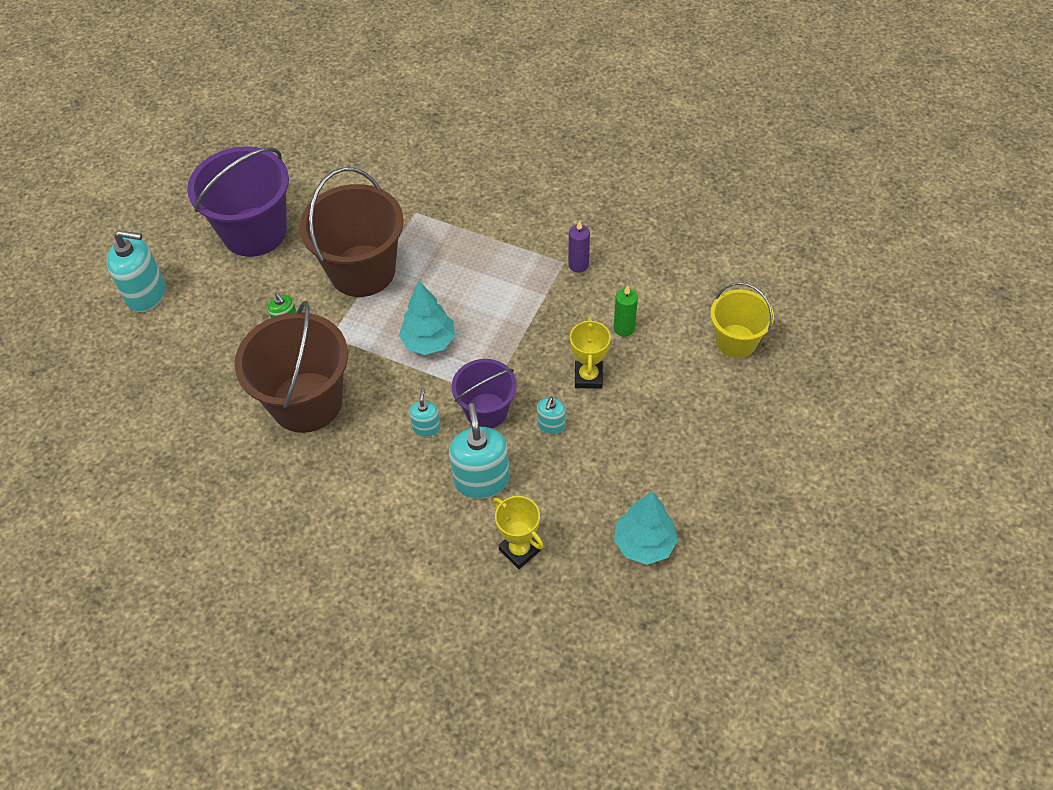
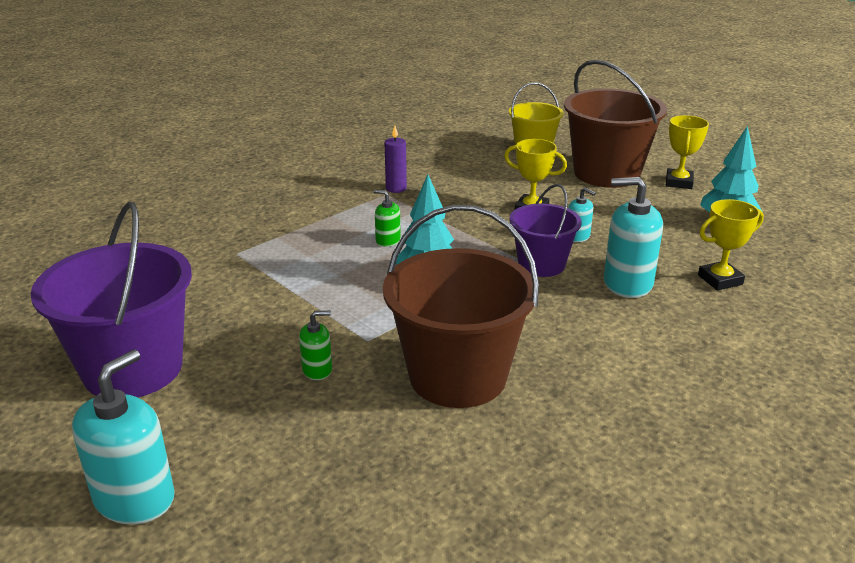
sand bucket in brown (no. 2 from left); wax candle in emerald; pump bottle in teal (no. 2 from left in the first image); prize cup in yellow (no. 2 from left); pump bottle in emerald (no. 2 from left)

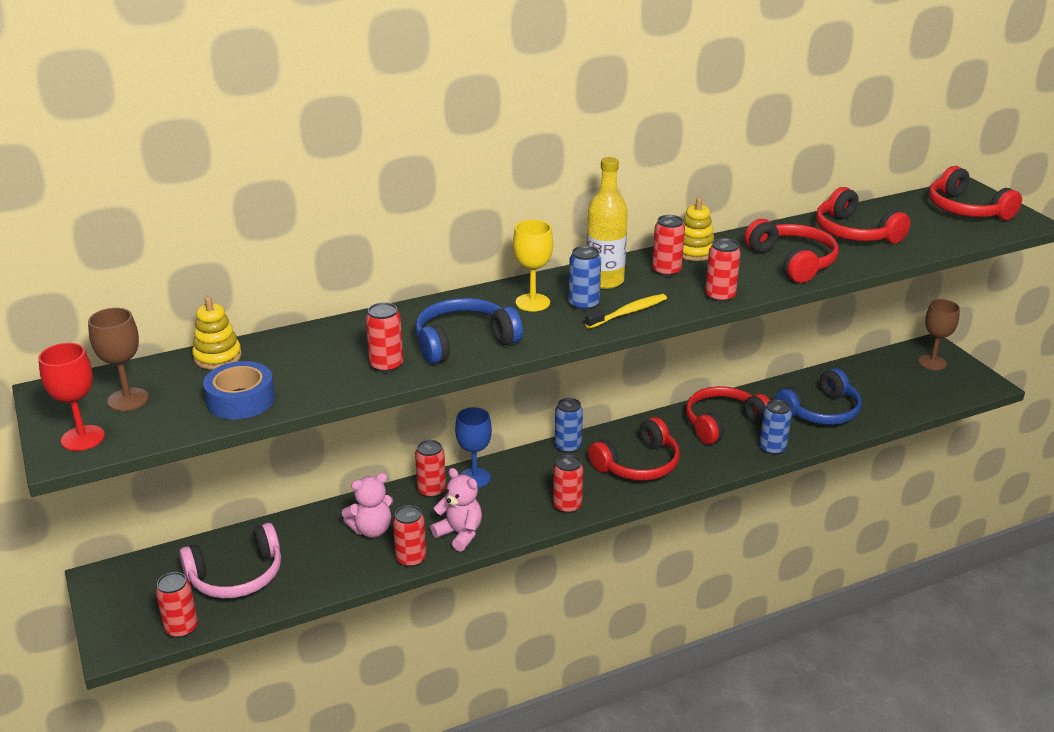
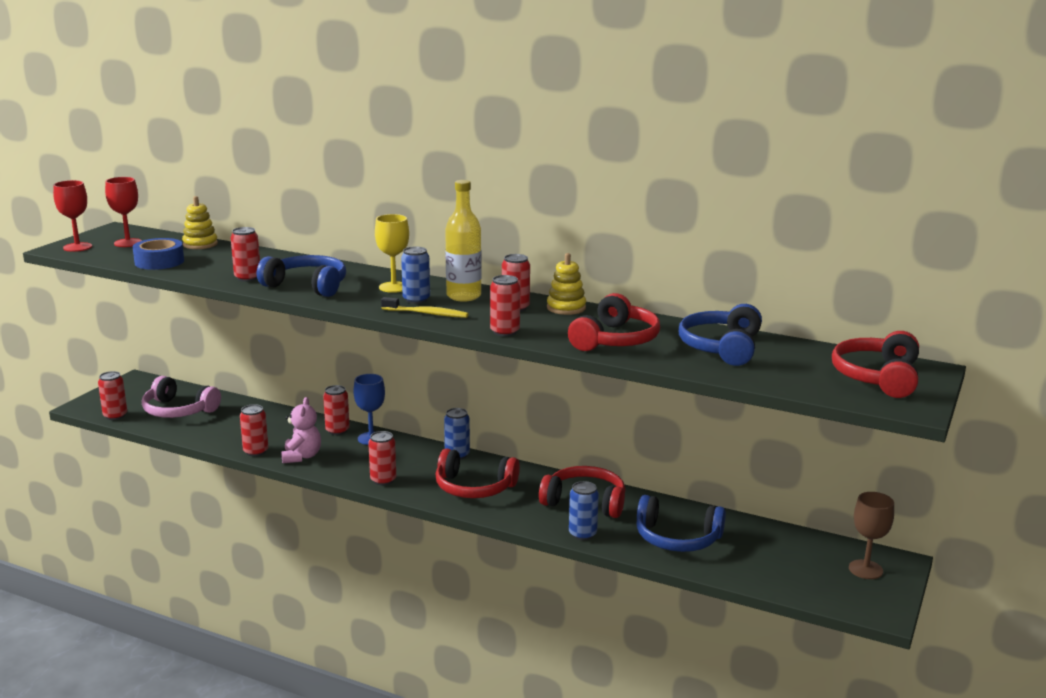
over-ear headphones in cobalt (no. 3 from left); chalice in scarlet (no. 2 from left); teddy bear in rose-pink (no. 1 from left in the first image)

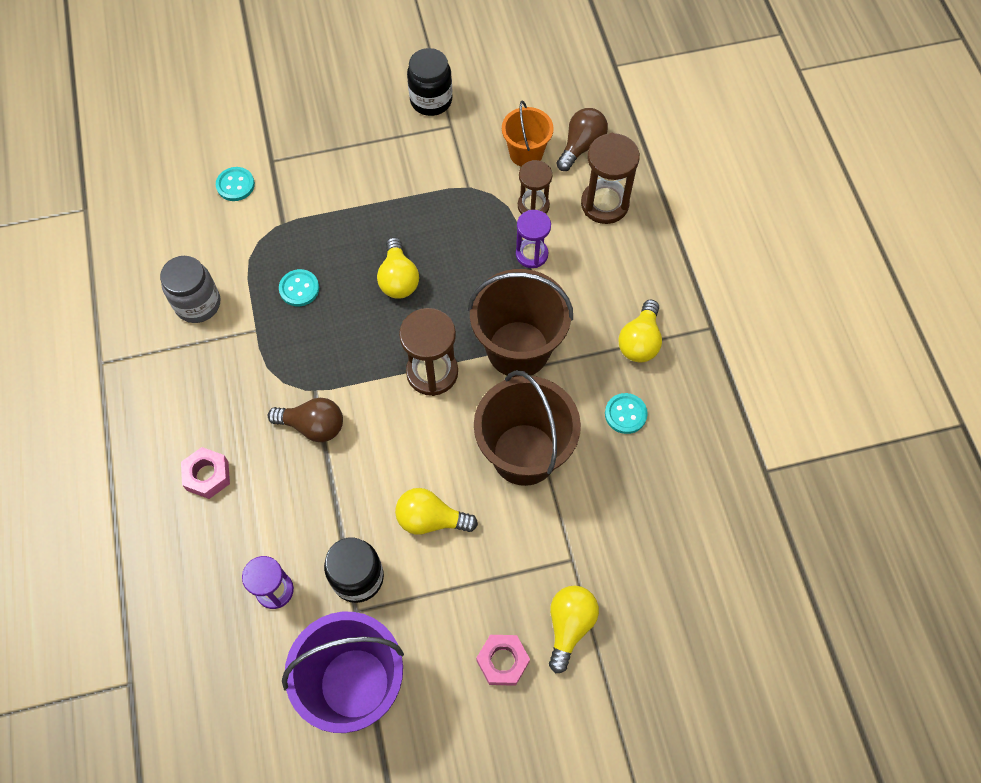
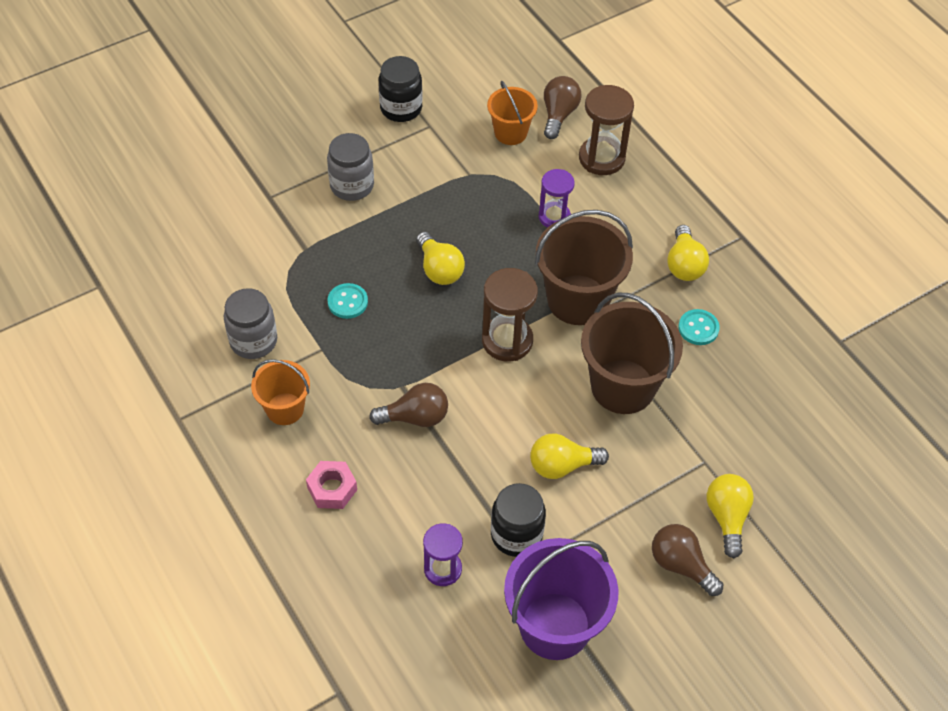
hourglass in brown (no. 2 from left in the first image); shirt button in teal (no. 1 from left in the first image); light bulb in brown (no. 3 from left); jam jar in gray (no. 2 from left); sand bucket in orange-coloured (no. 1 from left)

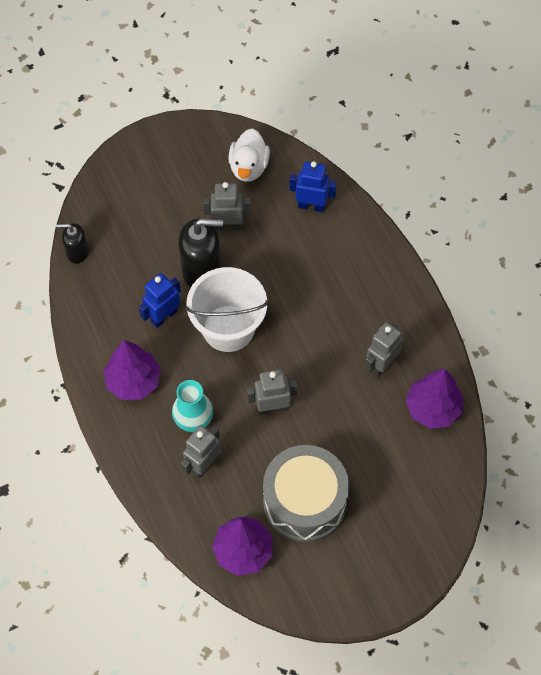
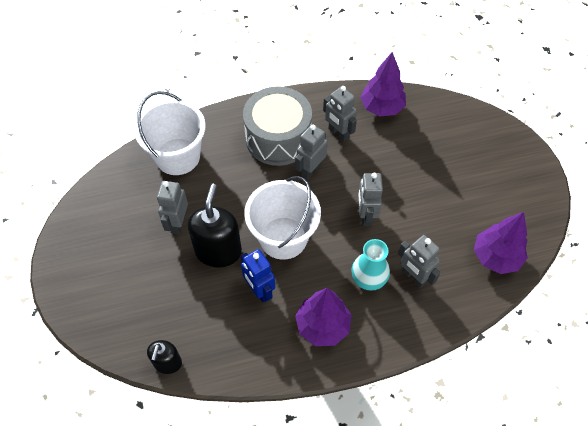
toy duck in pure white; sand bucket in pure white (no. 1 from left); snare drum in gray; robot in gray (no. 2 from left)

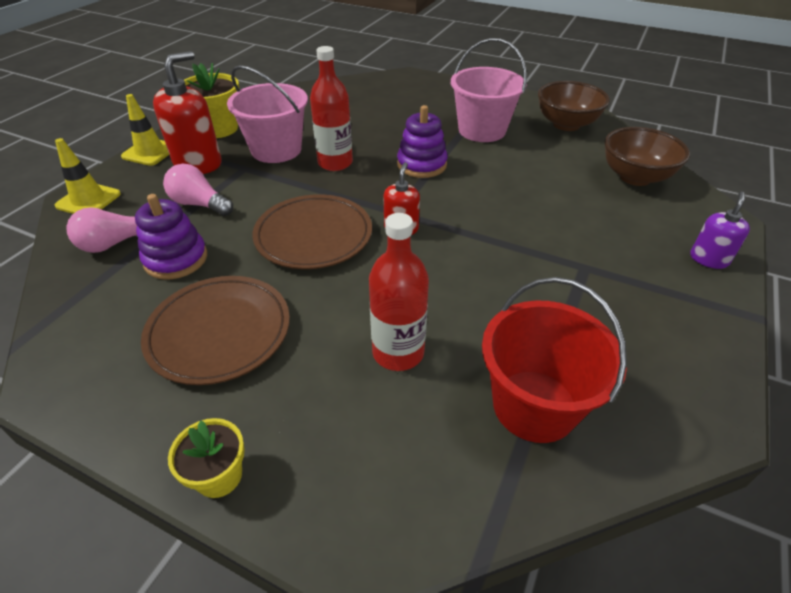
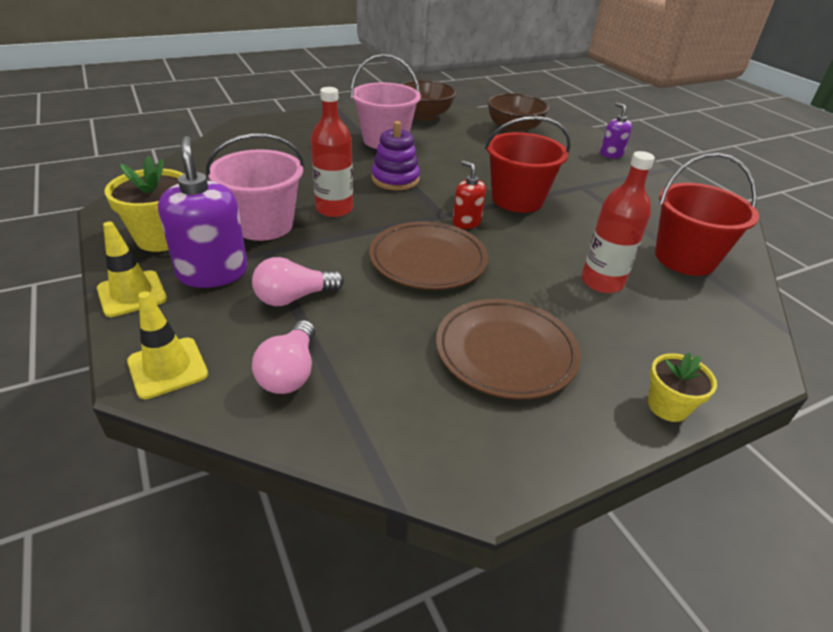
pump bottle in purple (no. 1 from left); ring stacker in purple (no. 1 from left in the first image); sand bucket in scarlet (no. 1 from left)

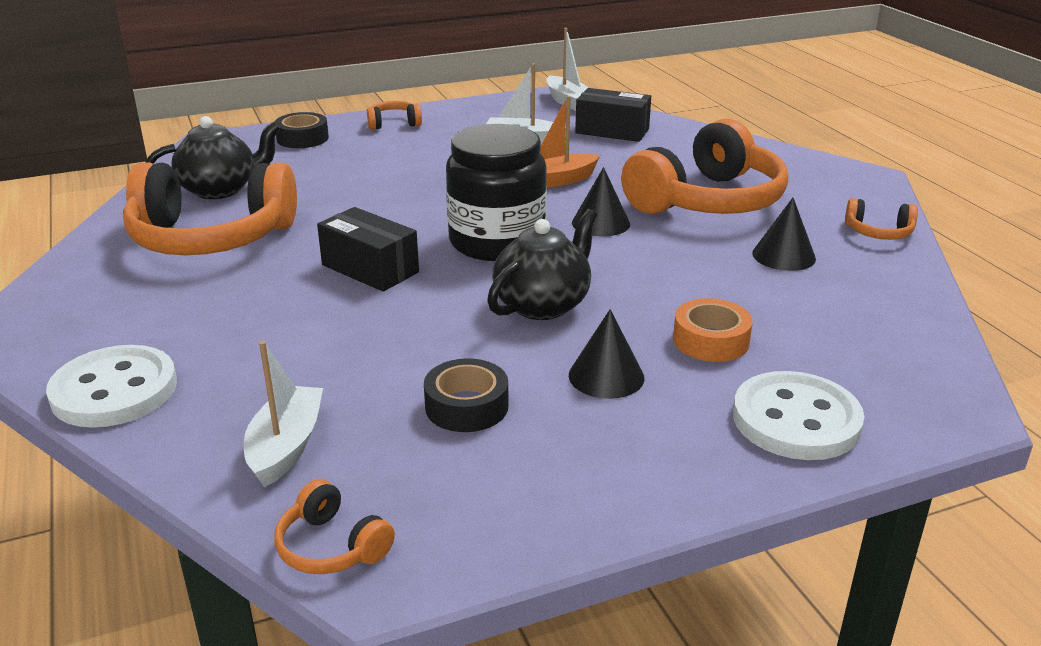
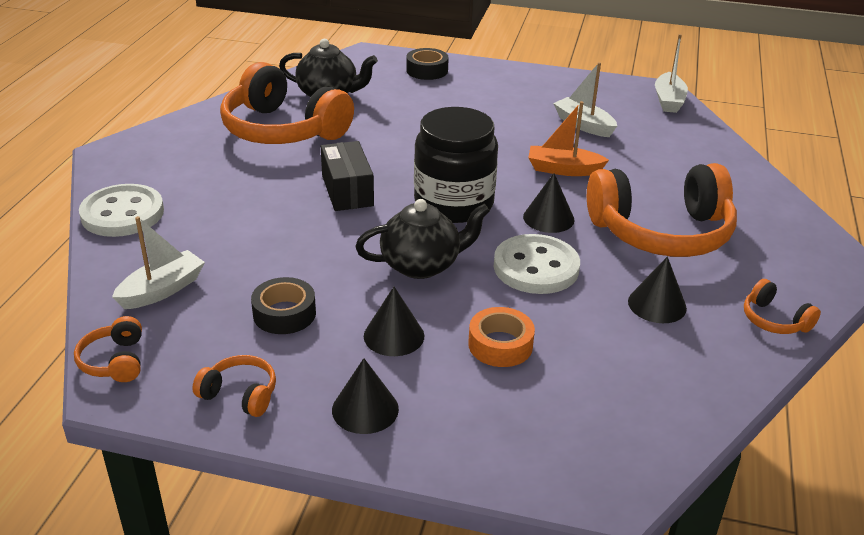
package in black (no. 2 from left in the first image); over-ear headphones in orange-coloured (no. 2 from left); shirt button in pure white (no. 2 from left); solid cone in black (no. 1 from left)

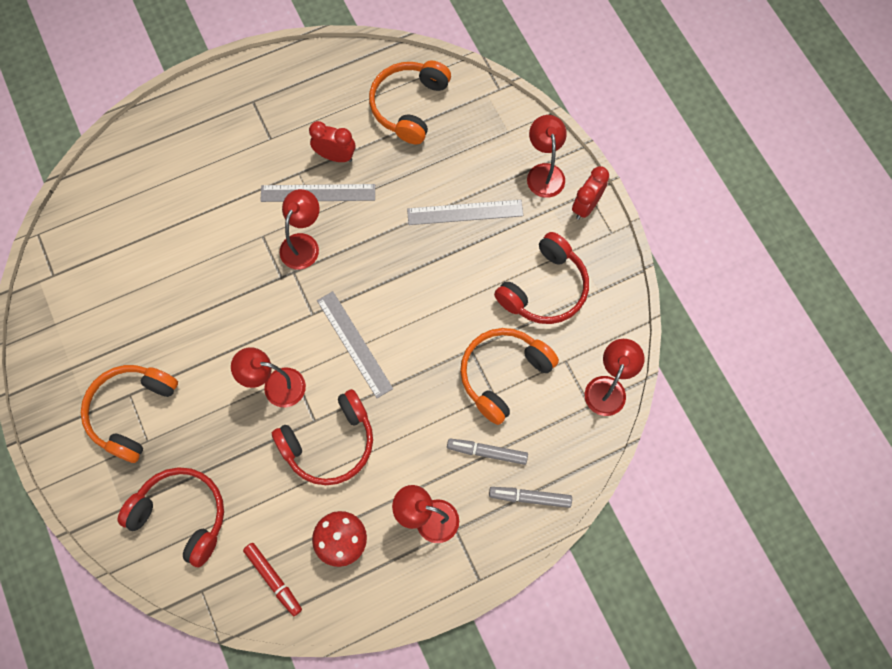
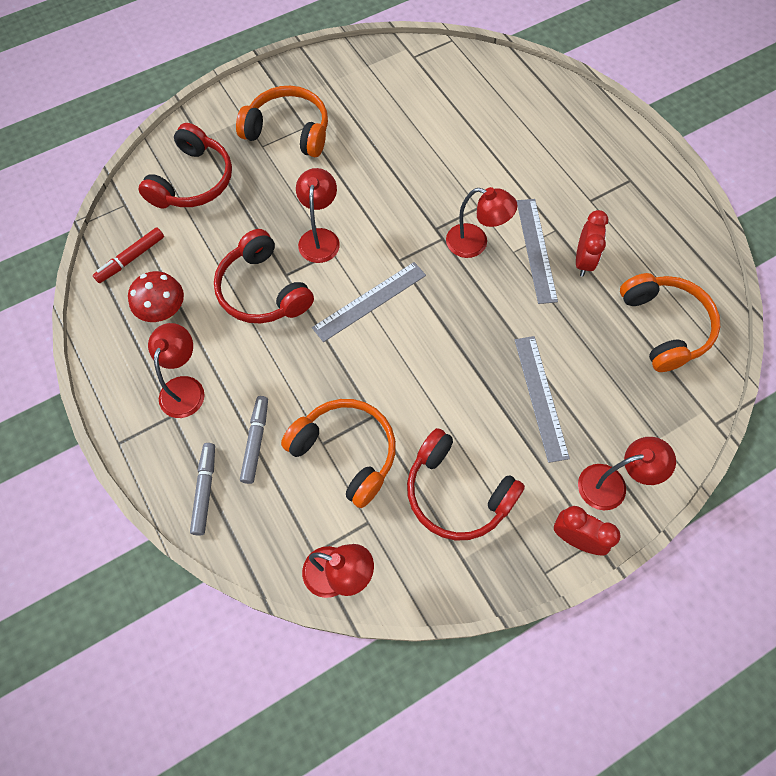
over-ear headphones in orange-coloured (no. 3 from left)

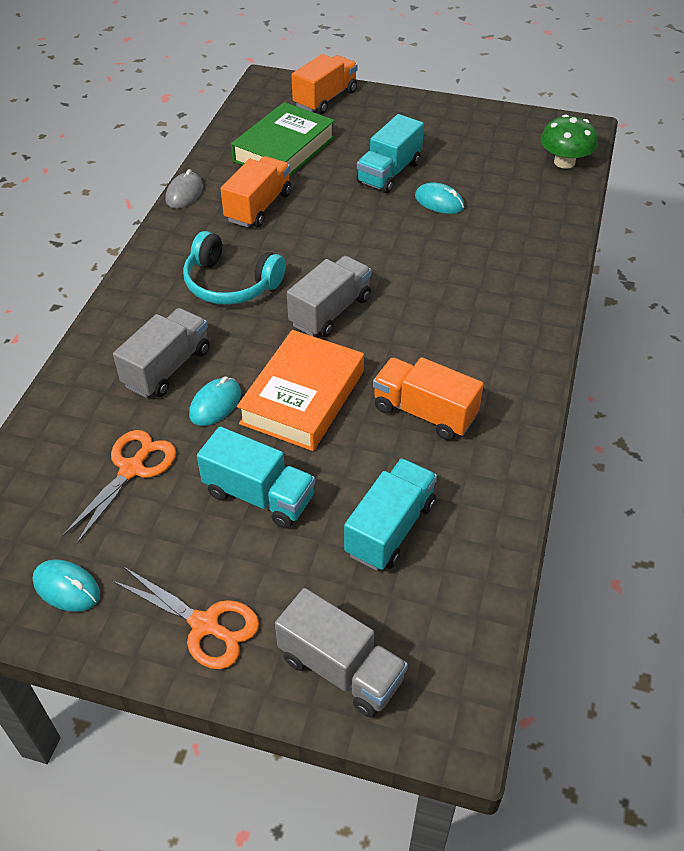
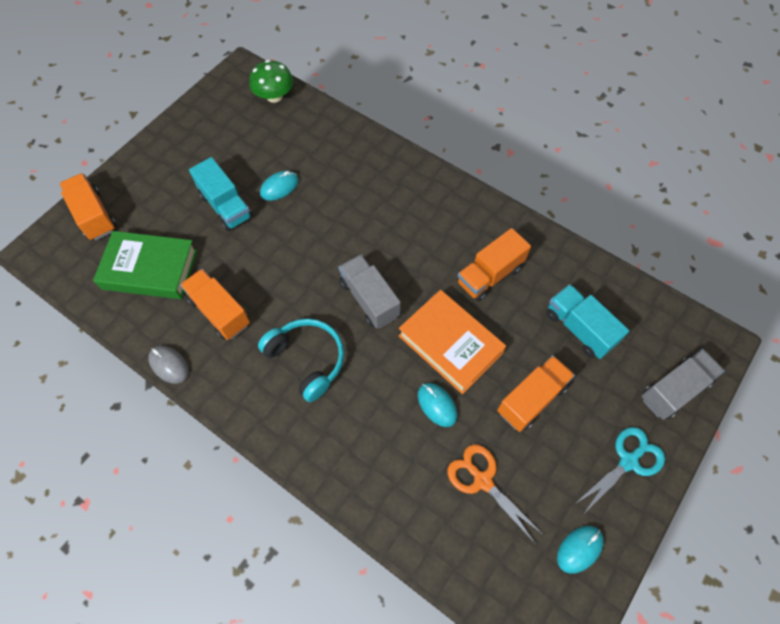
book in emerald; over-ear headphones in teal; toy truck in gray (no. 1 from left in the first image); toy truck in orange-coloured (no. 4 from left); shears in teal

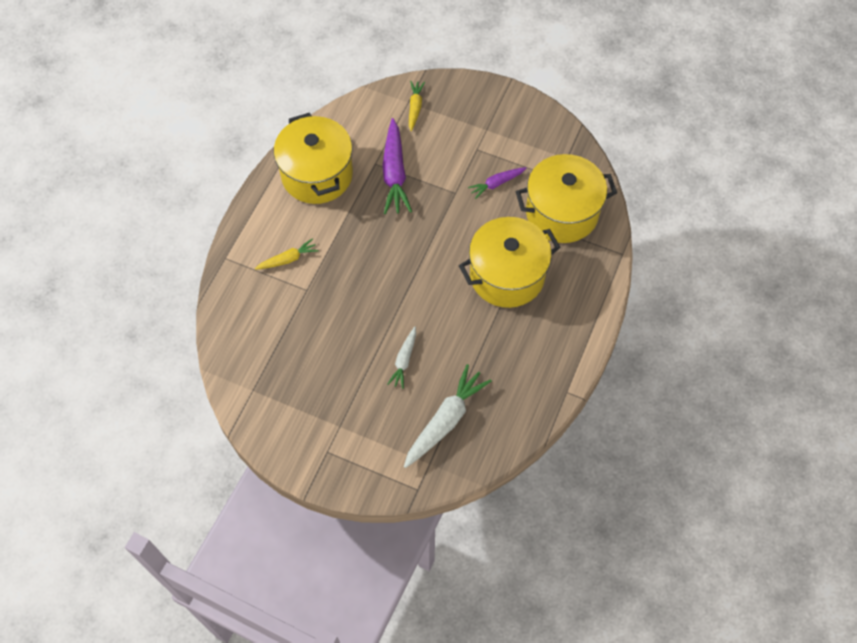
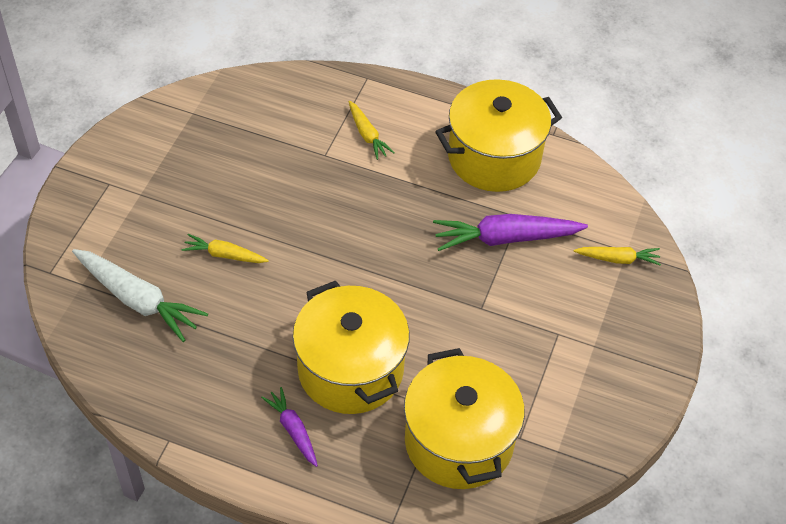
root vegetable in purple (no. 1 from left); root vegetable in yellow (no. 1 from left)

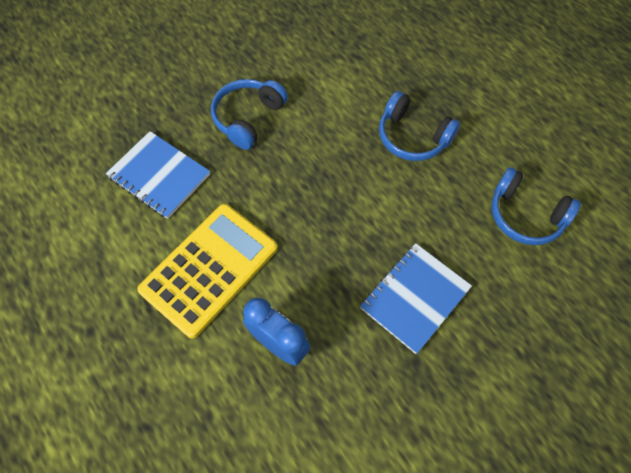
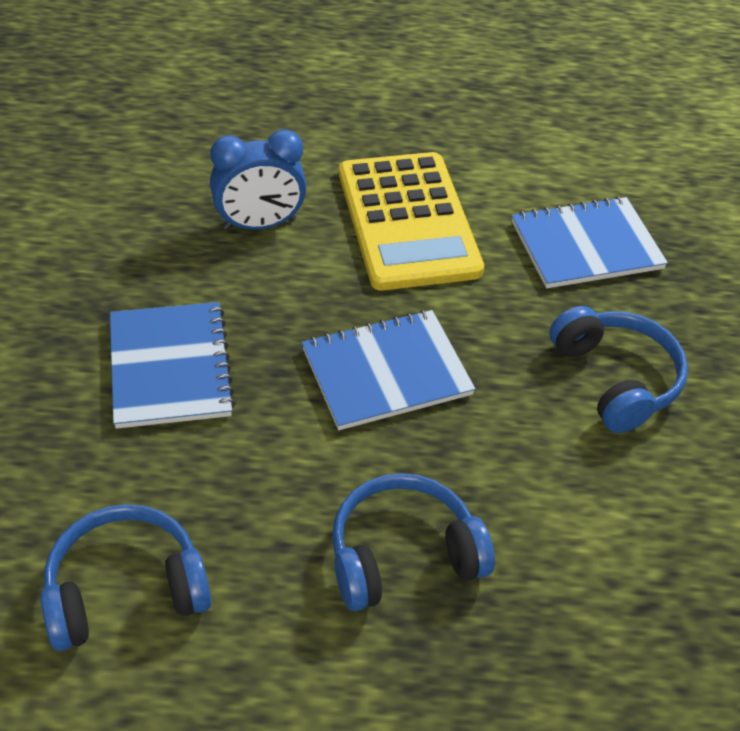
exercise book in cobalt (no. 2 from left)

